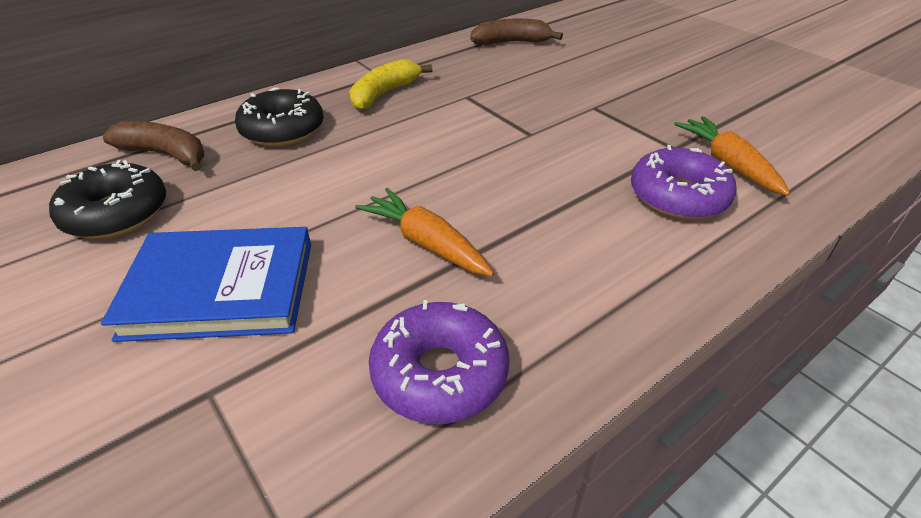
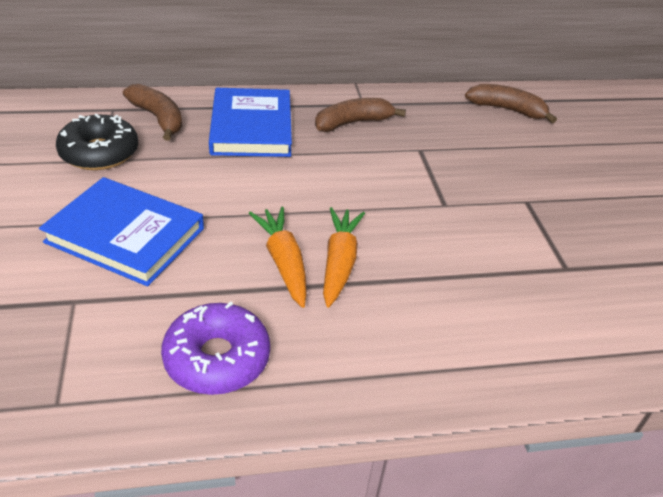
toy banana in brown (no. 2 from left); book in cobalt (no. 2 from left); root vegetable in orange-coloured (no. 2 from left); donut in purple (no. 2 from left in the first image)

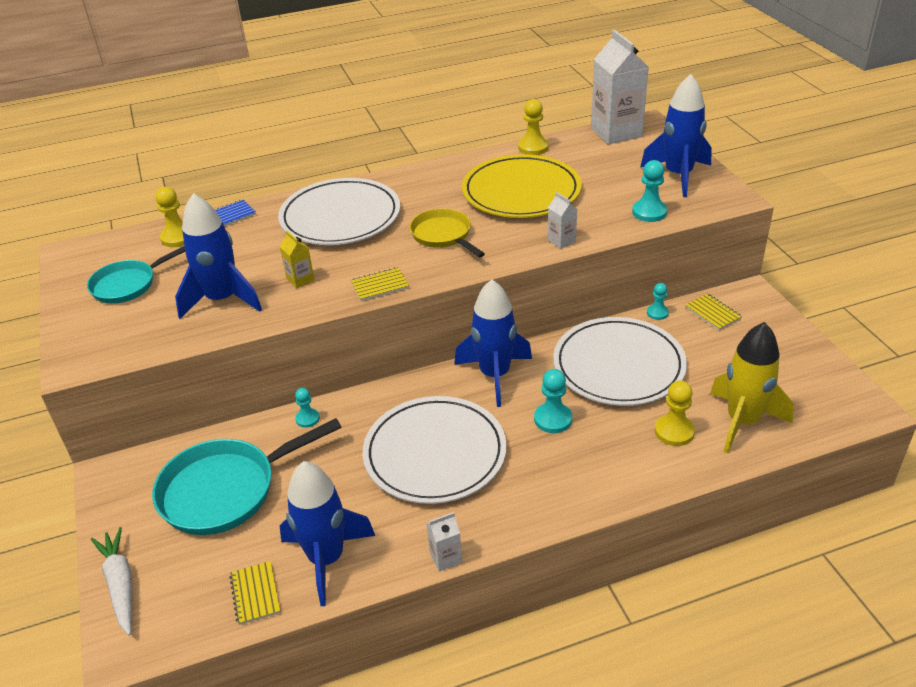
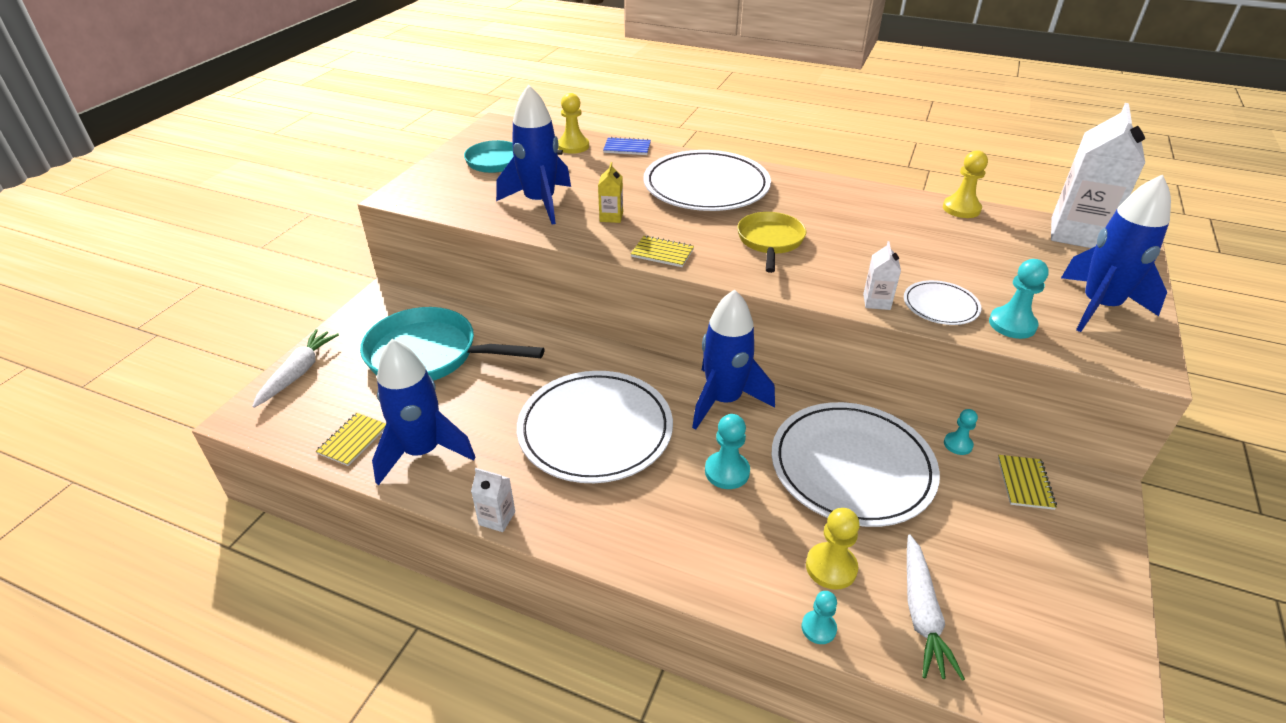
dinner plate in yellow; root vegetable in pure white (no. 2 from left); game pawn in teal (no. 2 from left); dinner plate in pure white (no. 4 from left)

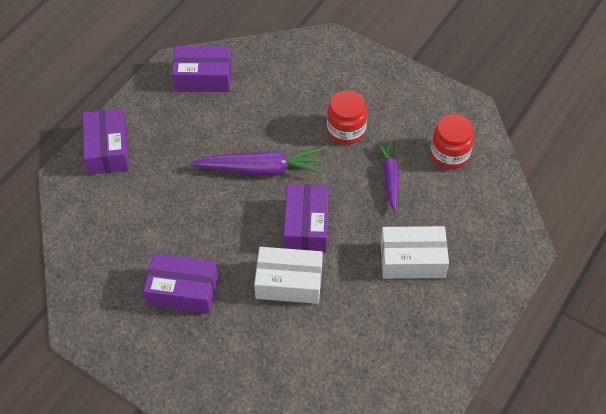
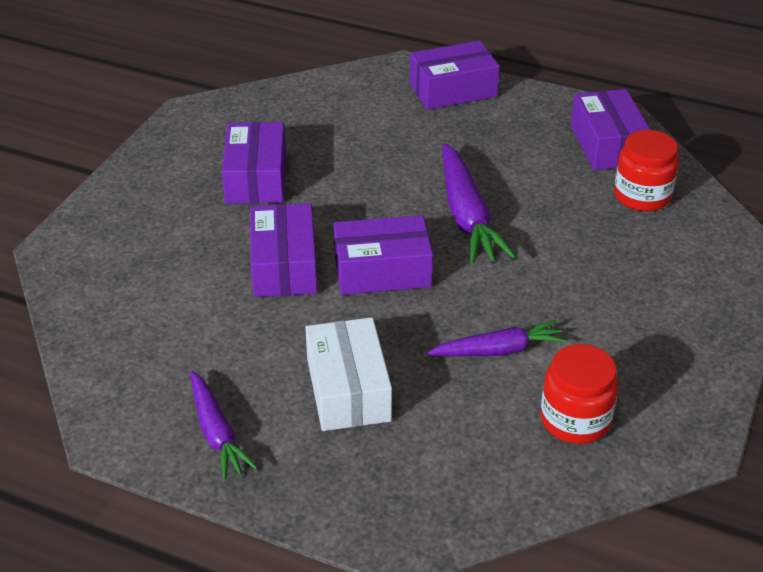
jam jar in scarlet (no. 2 from left); package in purple (no. 2 from left); root vegetable in purple (no. 1 from left)

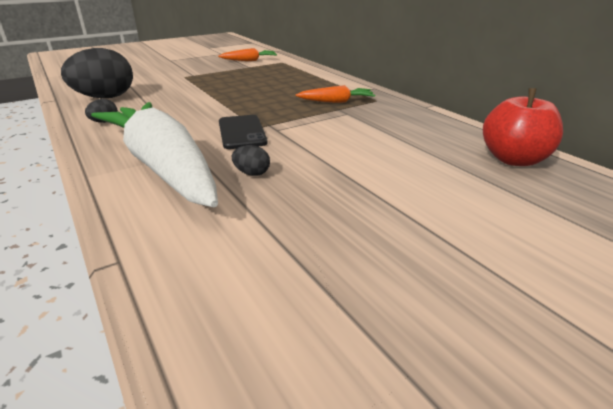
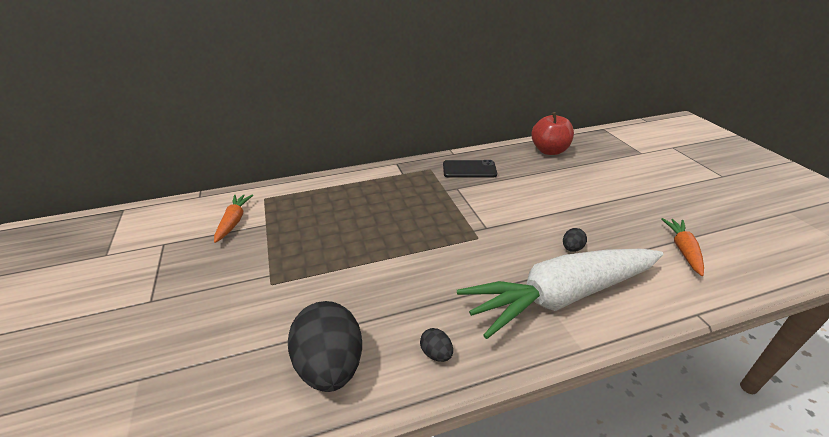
root vegetable in orange-coloured (no. 2 from left); mobile phone in black

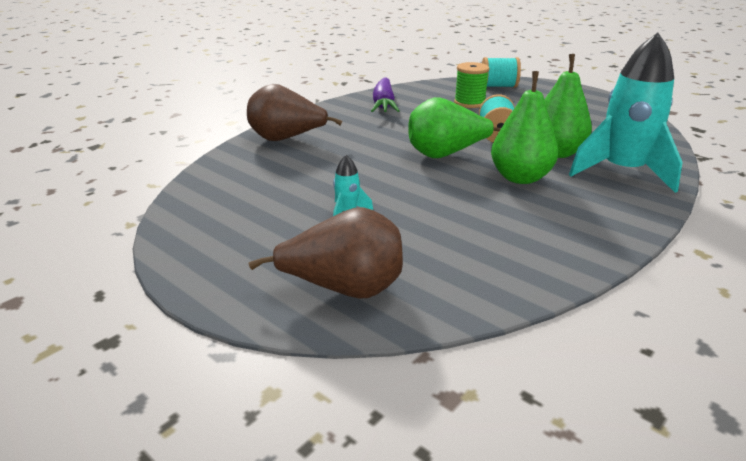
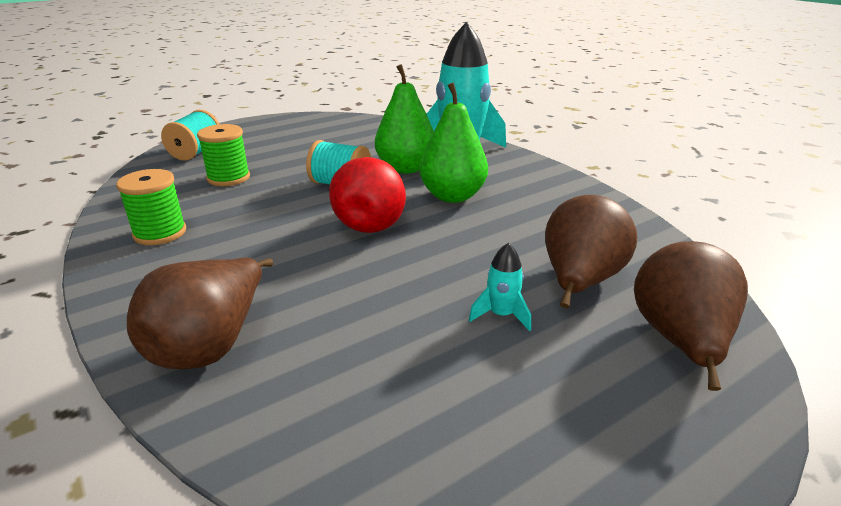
reel of thread in emerald (no. 1 from left); toy pear in scarlet; toy pear in brown (no. 2 from left)

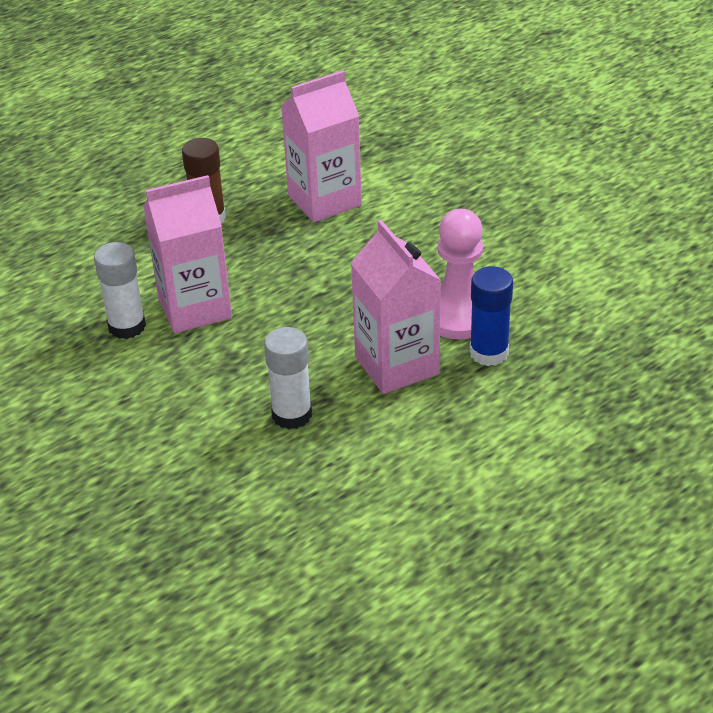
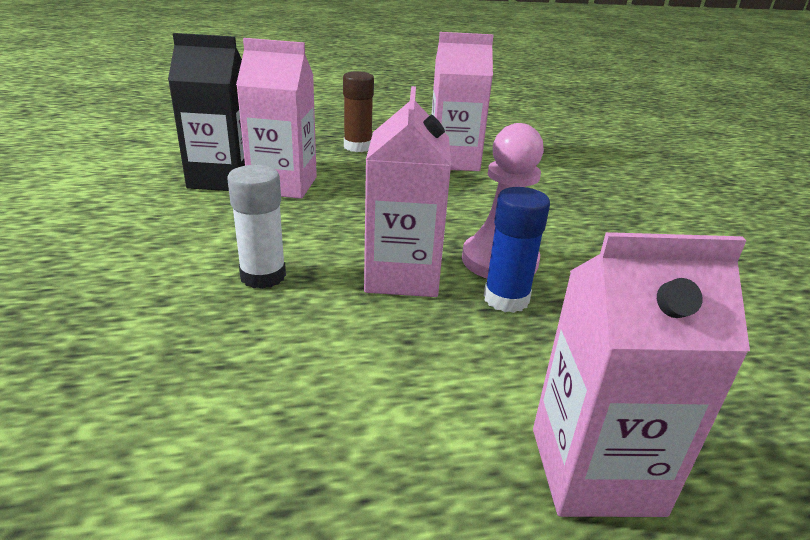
carton in black; carton in rose-pink (no. 4 from left)

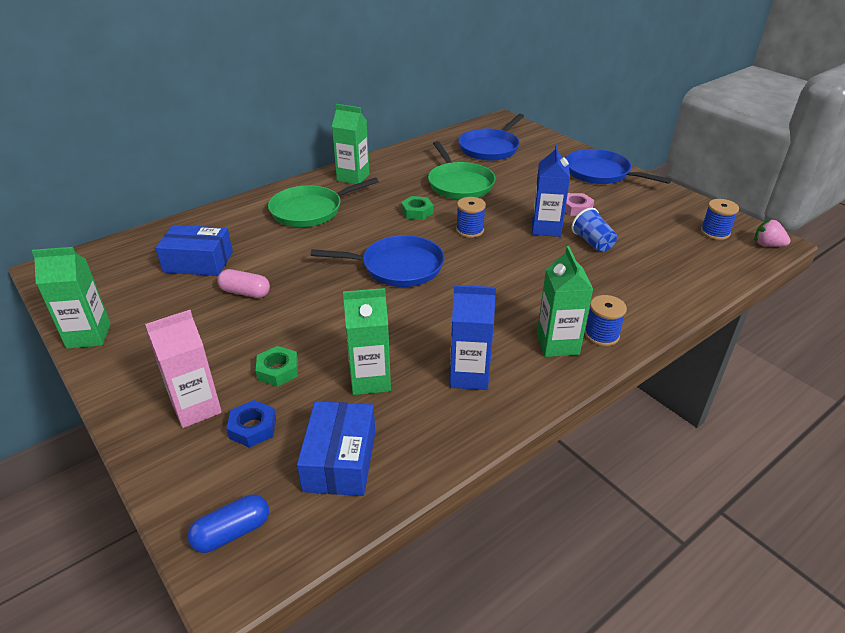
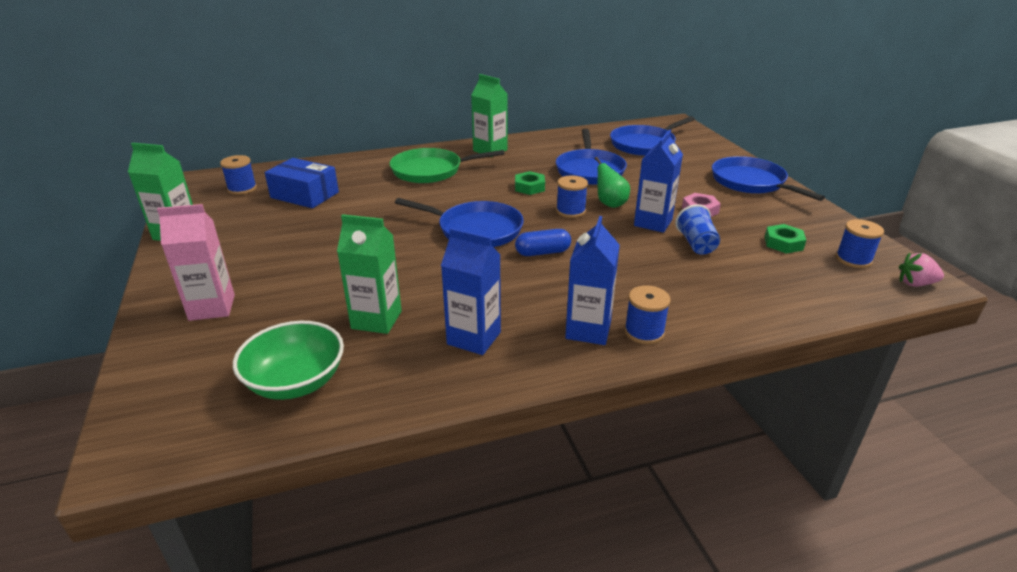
frying pan in cobalt (no. 2 from left); berry in rose-pink; carton in cobalt (no. 2 from left); capsule in rose-pink; hexagon nut in emerald (no. 2 from left); hexagon nut in cobalt; bowl in emerald; capsule in cobalt; reel of thread in cobalt (no. 1 from left); toy pear in emerald

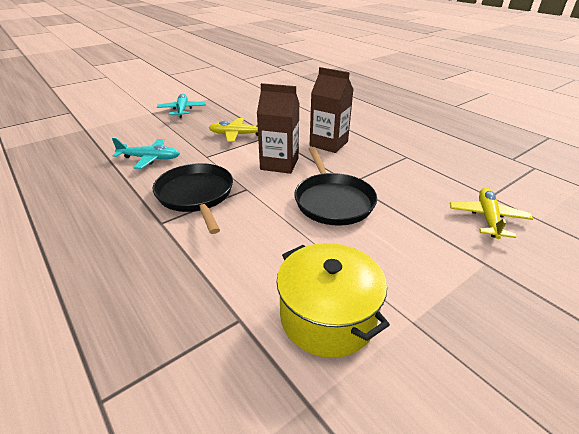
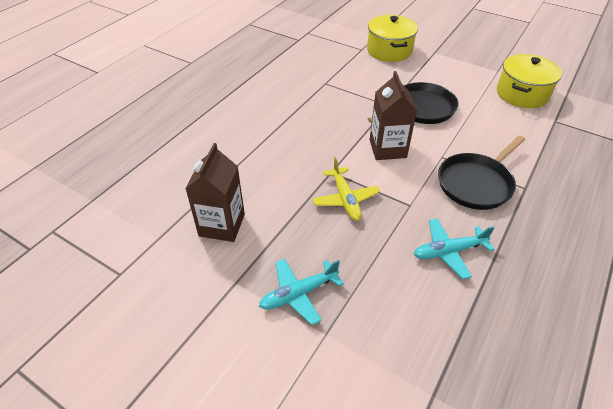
carton in brown (no. 1 from left); plane in teal (no. 2 from left); stockpot in yellow (no. 1 from left)

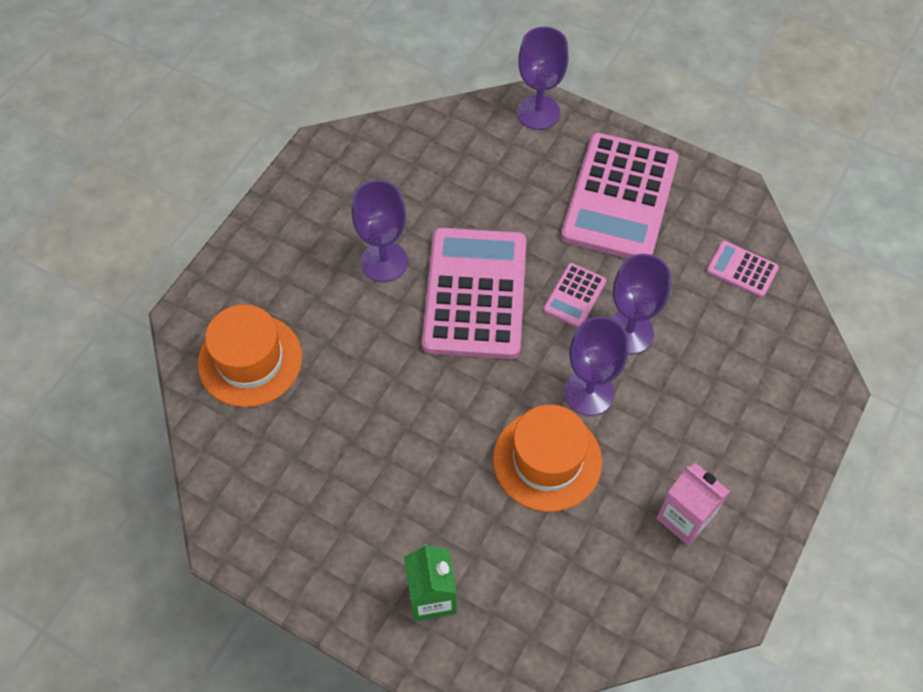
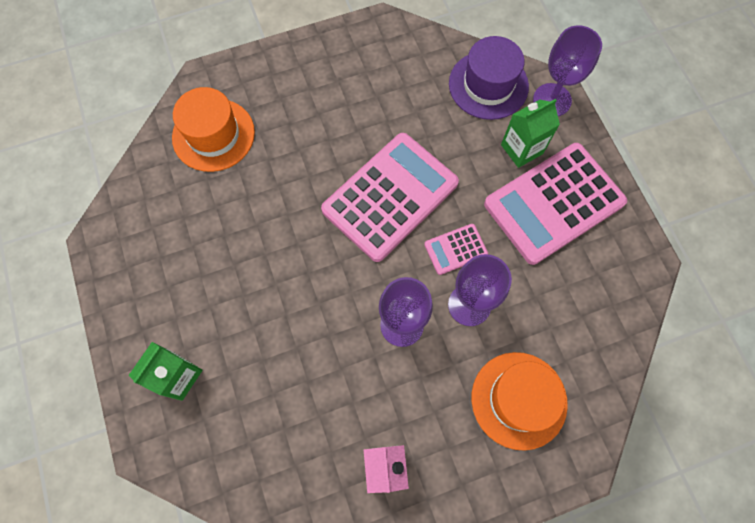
chalice in purple (no. 1 from left in the first image); adding machine in rose-pink (no. 4 from left in the first image); hat in orange-coloured (no. 2 from left); hat in purple; carton in emerald (no. 2 from left)

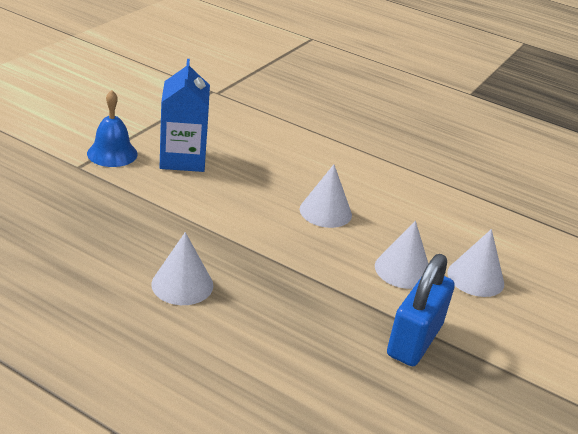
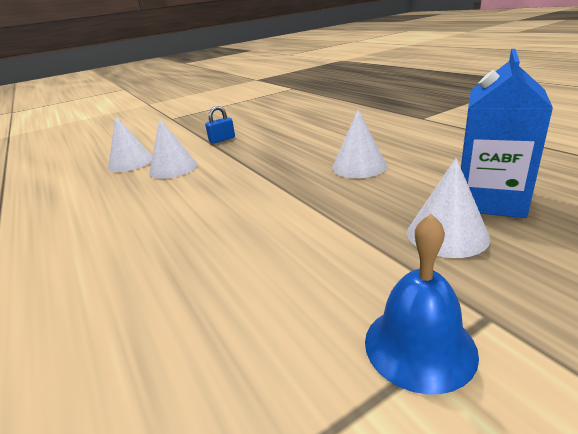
carton in cobalt; solid cone in pure white (no. 4 from left); small lock in cobalt

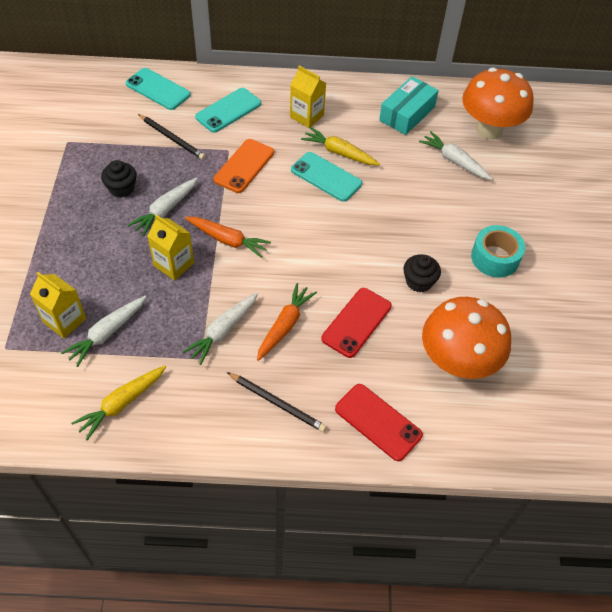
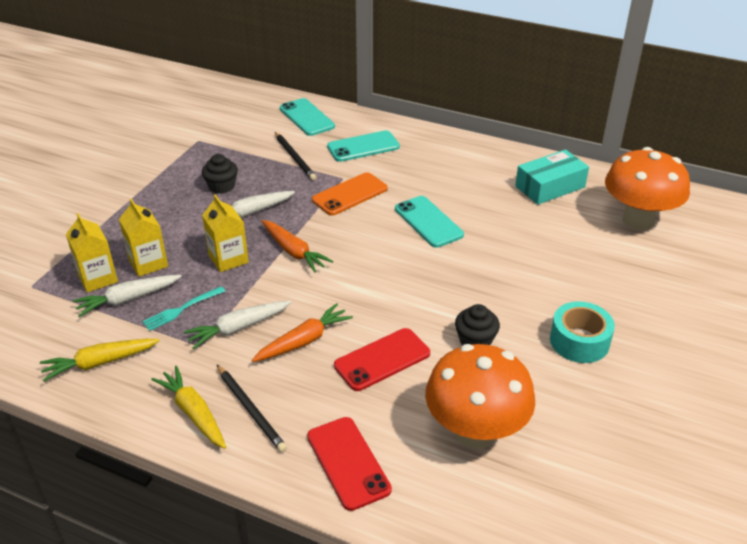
carton in yellow (no. 2 from left); root vegetable in yellow (no. 2 from left); root vegetable in pure white (no. 4 from left in the first image); dinner fork in teal

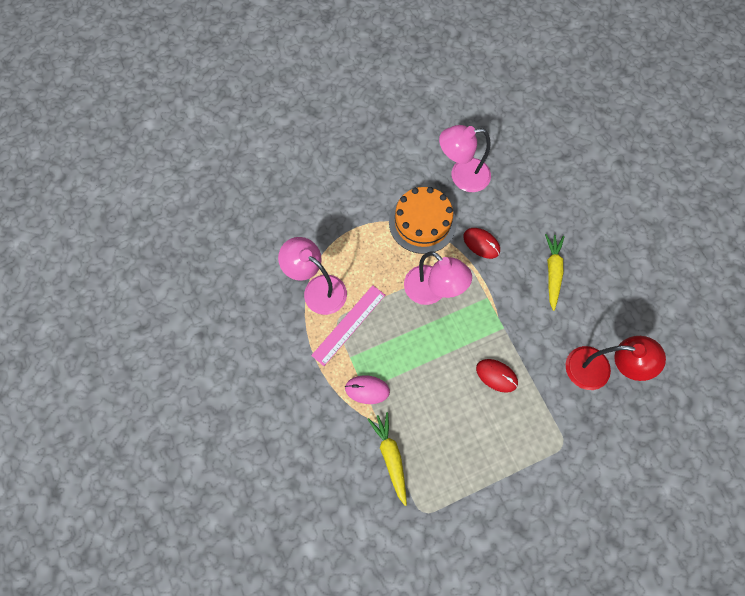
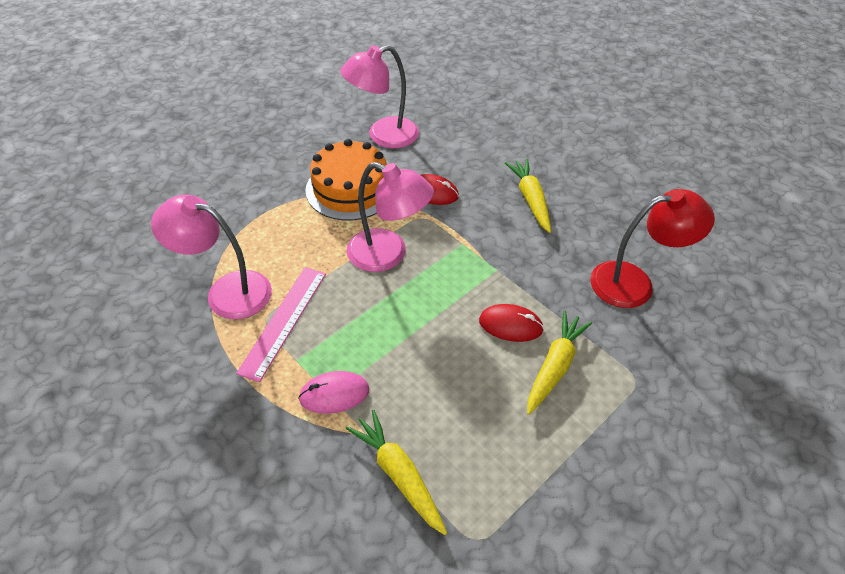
root vegetable in yellow (no. 3 from left)

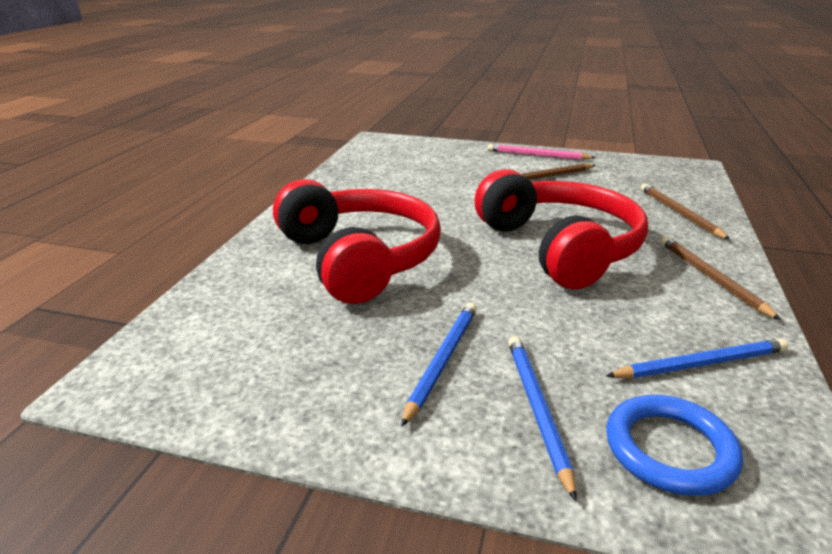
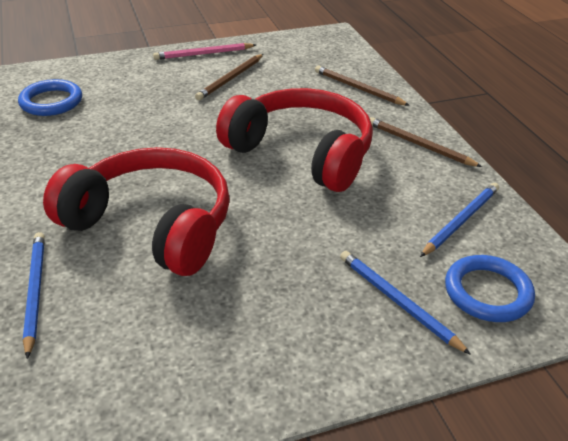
lead pencil in cobalt (no. 1 from left); hoop in cobalt (no. 1 from left)

